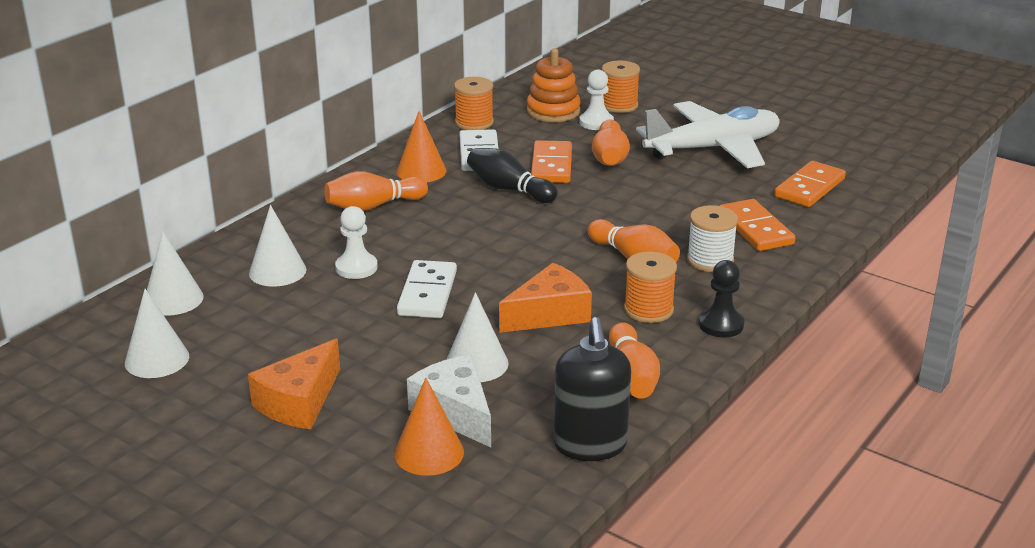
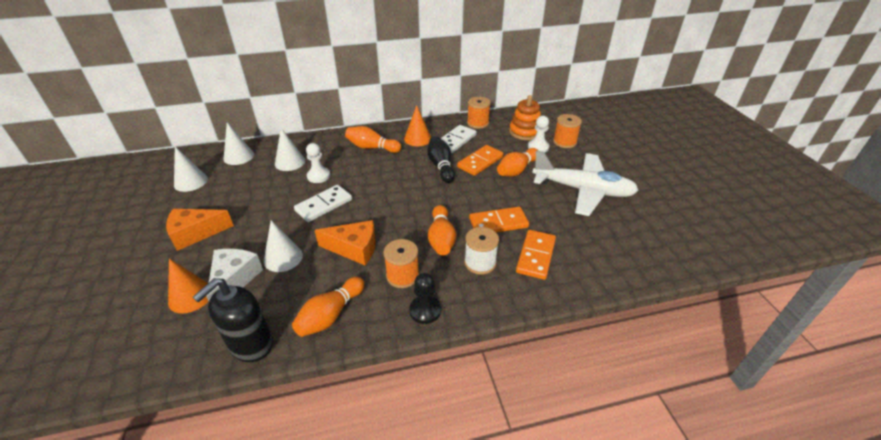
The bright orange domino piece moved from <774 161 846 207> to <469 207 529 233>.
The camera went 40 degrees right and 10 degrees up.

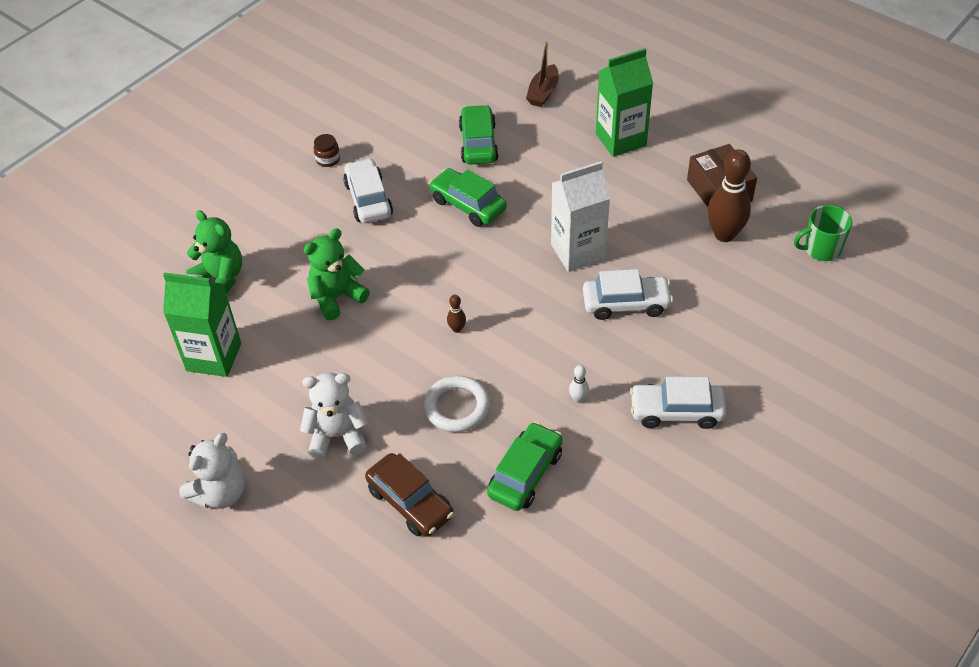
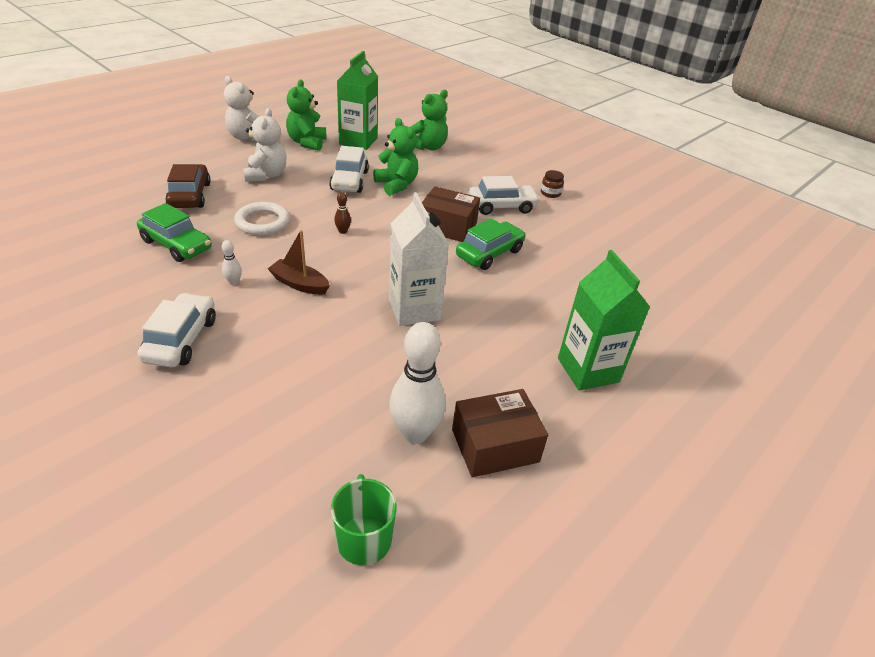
The dark brown automobile at <365 453 454 537> turned 120 degrees clockwise.
The dark brown sailboat moved from <526 41 559 107> to <268 230 330 295>.
The green teddy bear at <286 79 327 151> appeared.
The snow-white automobile moved from <583 269 673 320> to <329 146 369 193>.
The dark brown skittle at <708 150 751 242> became the snow-white skittle at <390 322 446 444>.
The dark brown package at <422 186 480 242> appeared.
The green automobile at <459 105 499 165> disappeared.
The camera went 90 degrees right and 10 degrees down.

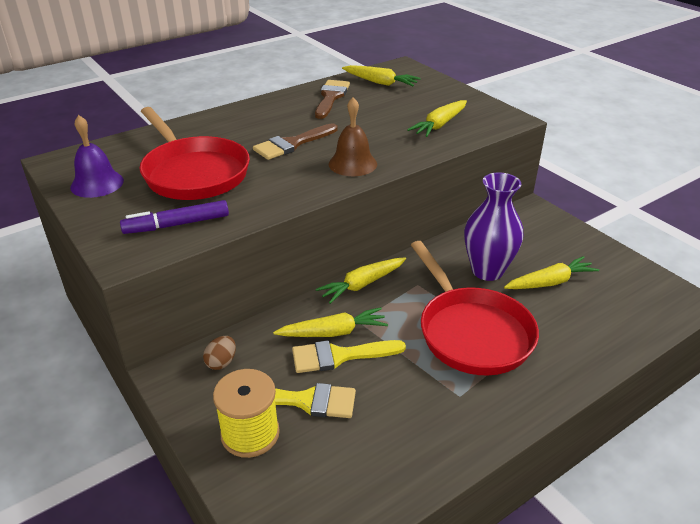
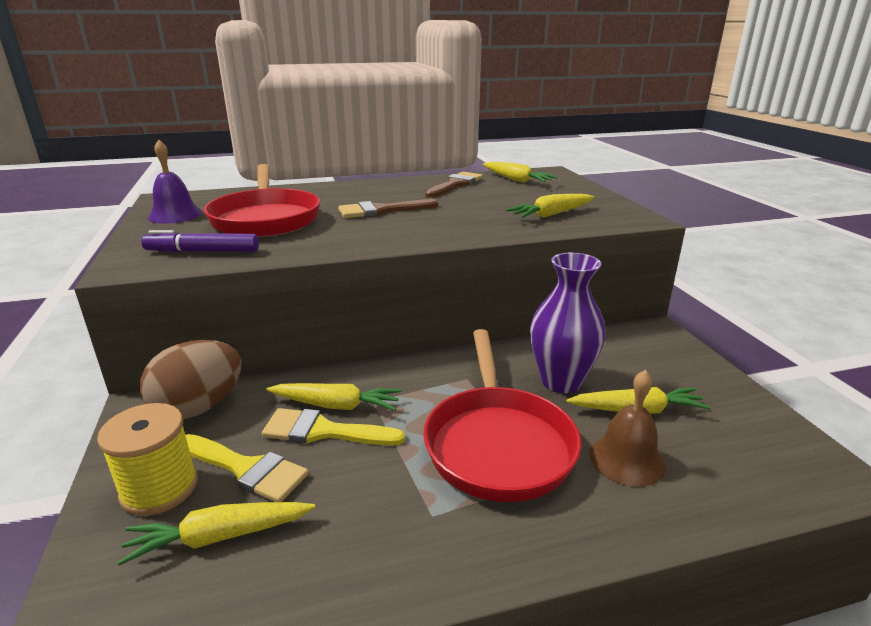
The bright yellow root vegetable moved from <316 257 406 304> to <117 502 315 566>.
The dark brown toy egg at <203 336 236 370> changed to 2.18 times the size.
The dark brown school bell moved from <329 97 377 176> to <589 370 666 487>.
The camera went 20 degrees right and 10 degrees down.

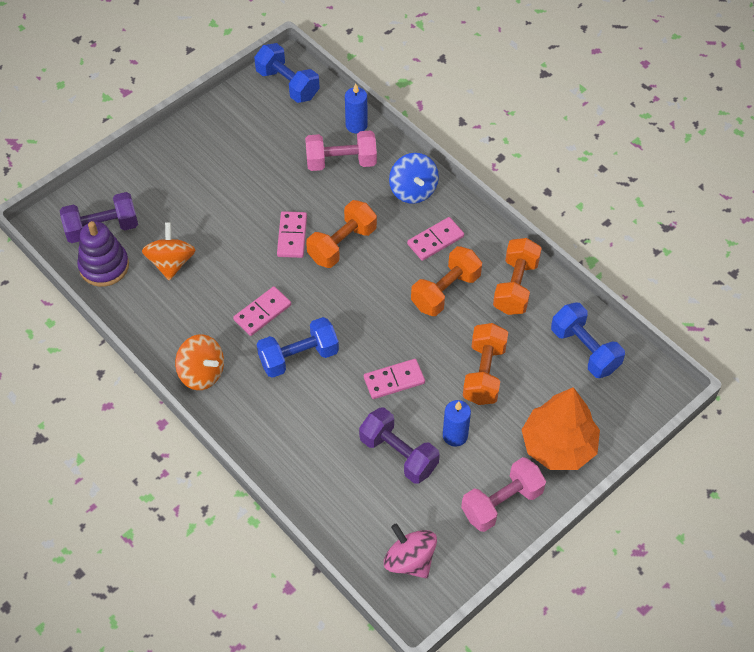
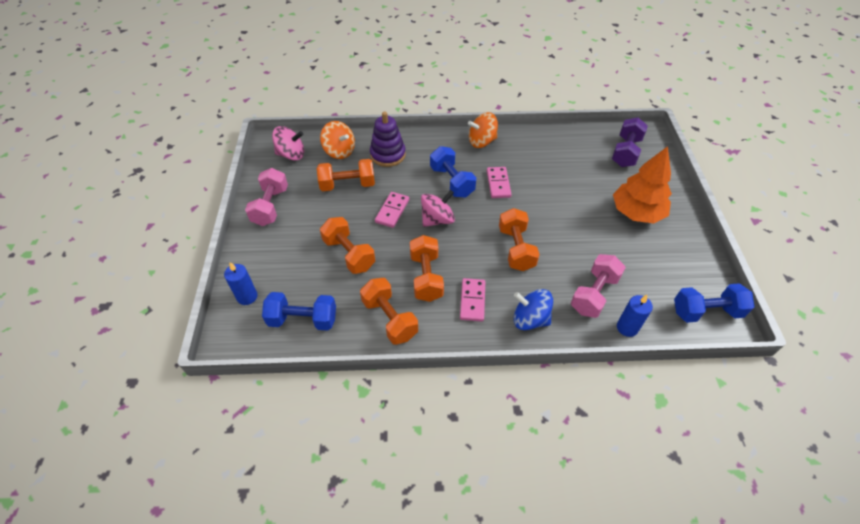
The cobalt wax candle moved from <443 400 471 447> to <224 262 258 305>.
The royal purple free weight at <359 407 440 484> became the bright orange free weight at <317 159 375 191>.
The bright orange spinning top moved from <142 222 195 281> to <320 121 355 159>.
The royal purple ring stacker moved from <77 221 129 287> to <370 112 406 167>.
The pink spinning top at <421 190 455 227> appeared.
The cobalt free weight at <257 317 339 378> turned 45 degrees counterclockwise.
The bright orange fir tree moved from <521 387 600 470> to <613 146 672 223>.
The pink domino piece at <277 211 307 258> disappeared.
The camera went 130 degrees right and 5 degrees down.

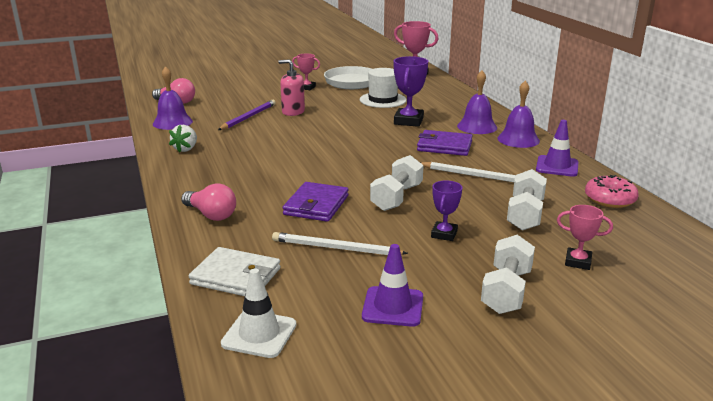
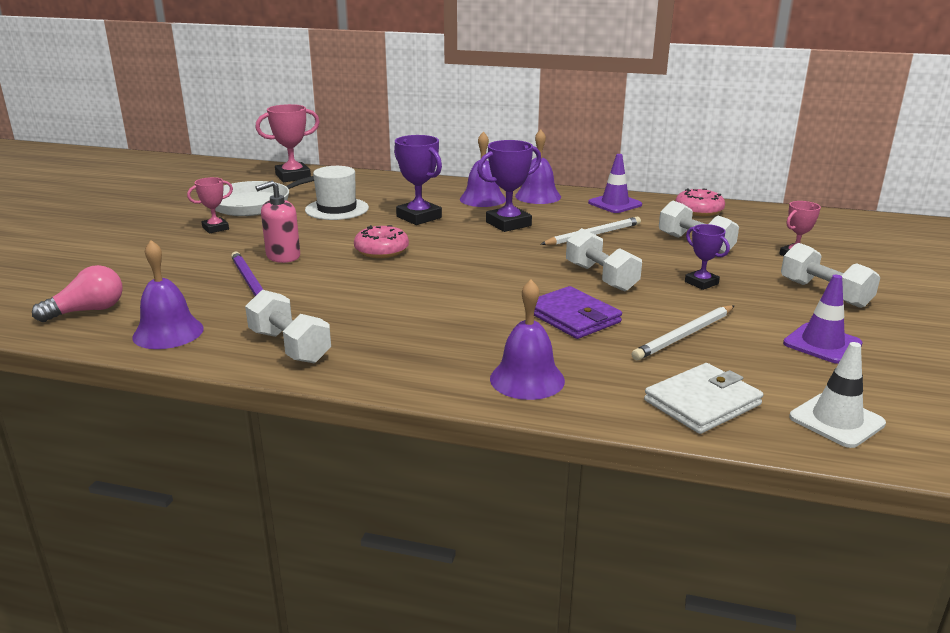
The snow-white berry at <169 125 197 153> was replaced by the snow-white free weight at <245 290 331 363>.
The pink donut at <354 225 409 258> appeared.
The royal purple wallet at <417 130 473 156> was replaced by the royal purple prize cup at <477 140 541 232>.
The pink bulb at <181 183 236 221> was replaced by the royal purple school bell at <490 280 565 400>.
The camera went 55 degrees left and 0 degrees up.

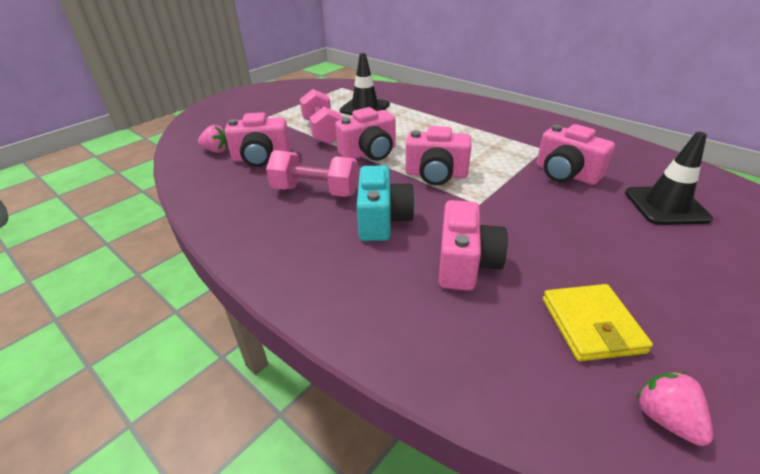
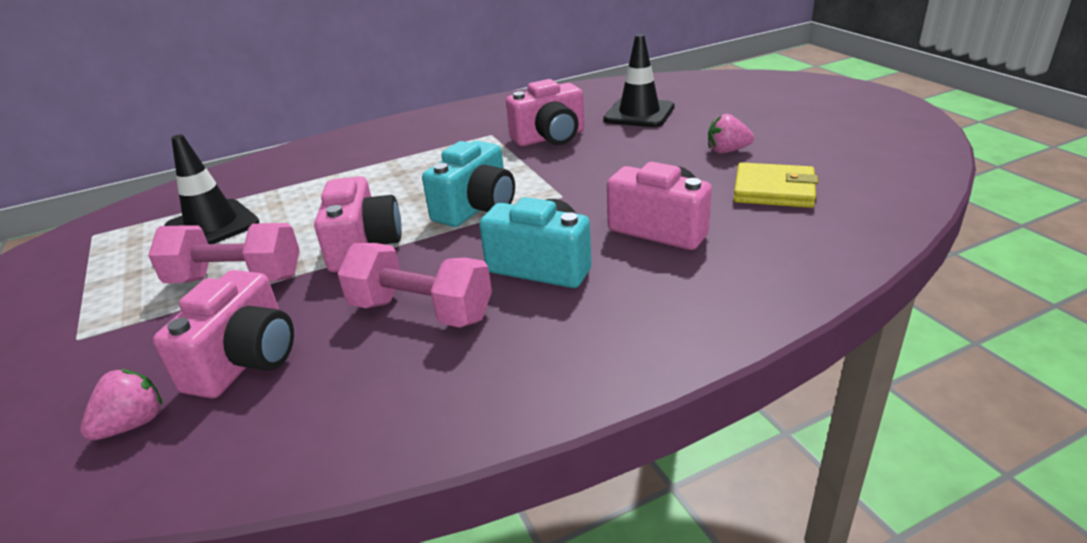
The pink free weight at <266 150 359 197> turned 75 degrees clockwise.
The pink photo camera at <405 126 471 185> became the teal photo camera at <422 141 515 227>.
The pink berry moved from <636 372 713 446> to <708 114 754 153>.
The camera went 65 degrees left and 5 degrees down.

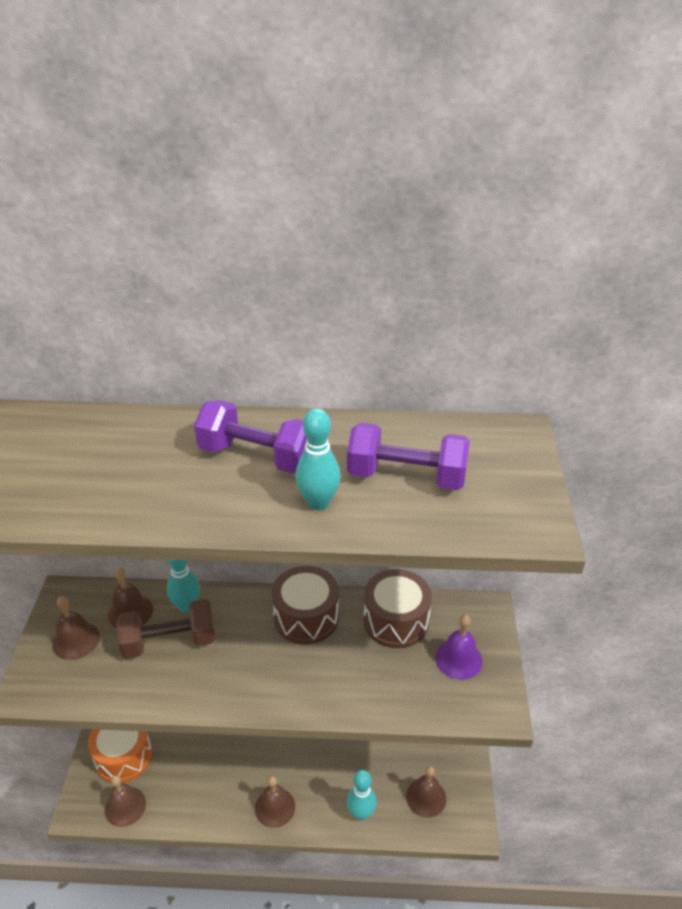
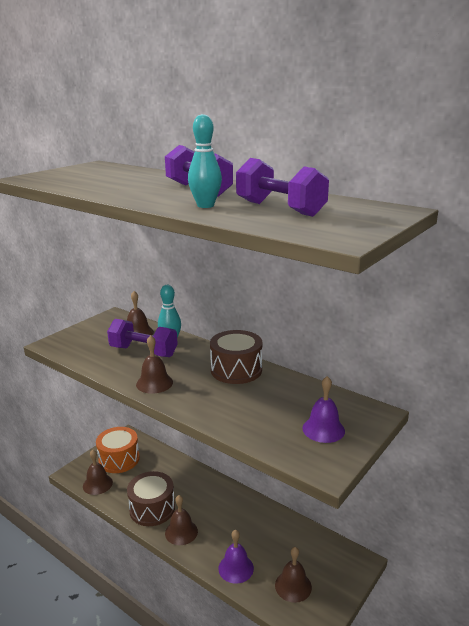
The dark brown free weight at <116 599 215 659> became the royal purple free weight at <107 319 178 357>.
The dark brown drum moved from <363 569 432 648> to <127 471 175 526>.
The dark brown school bell moved from <52 596 100 660> to <136 335 173 394>.
The teal skittle at <347 770 377 821> was replaced by the royal purple school bell at <218 530 254 584>.
The camera went 35 degrees right and 15 degrees down.

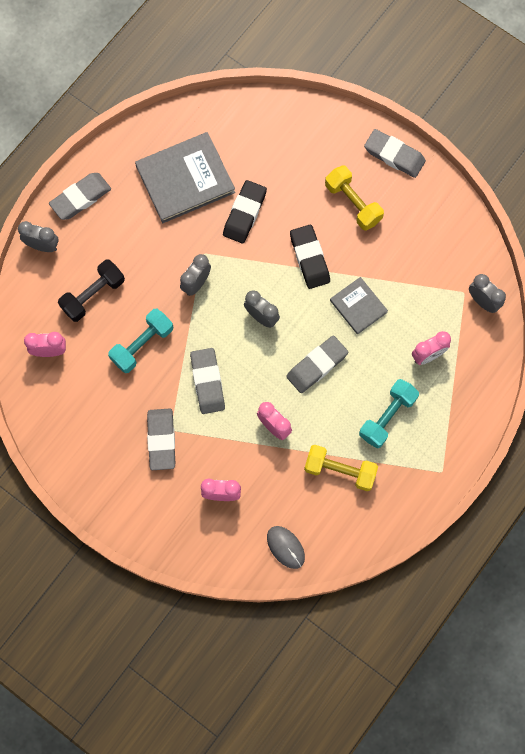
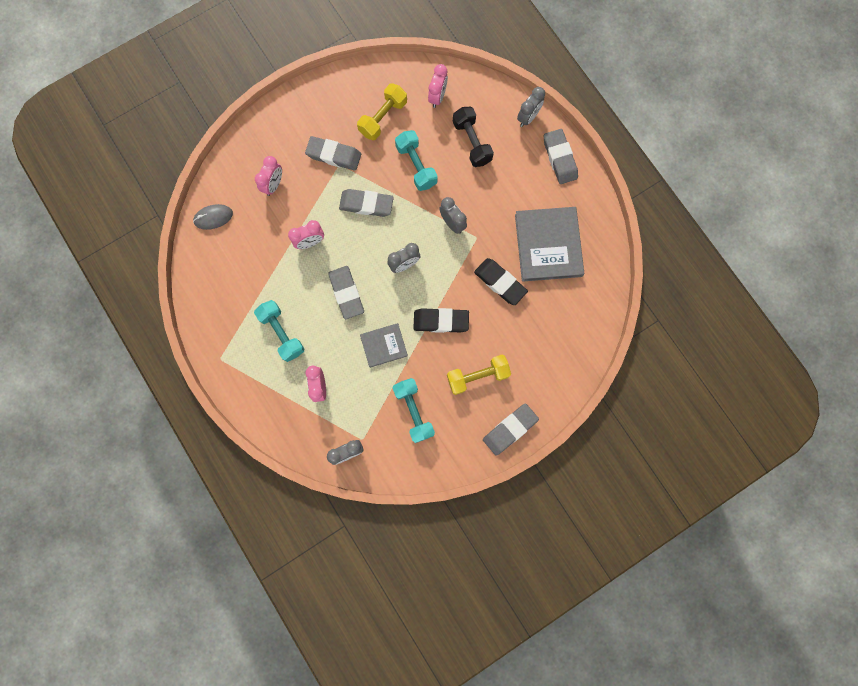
The bright yellow free weight moved from <304 445 378 491> to <357 83 407 141>.
The teal free weight at <393 378 435 443> appeared.
The camera went 110 degrees right and 5 degrees up.

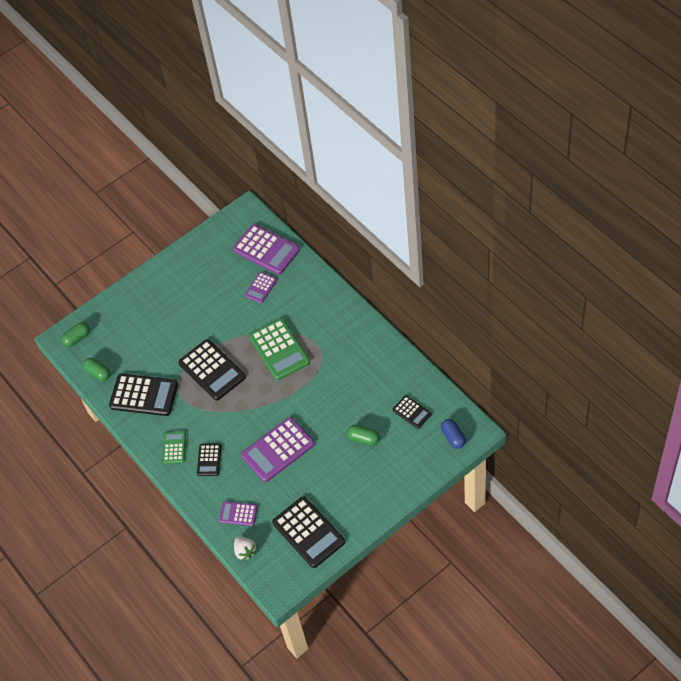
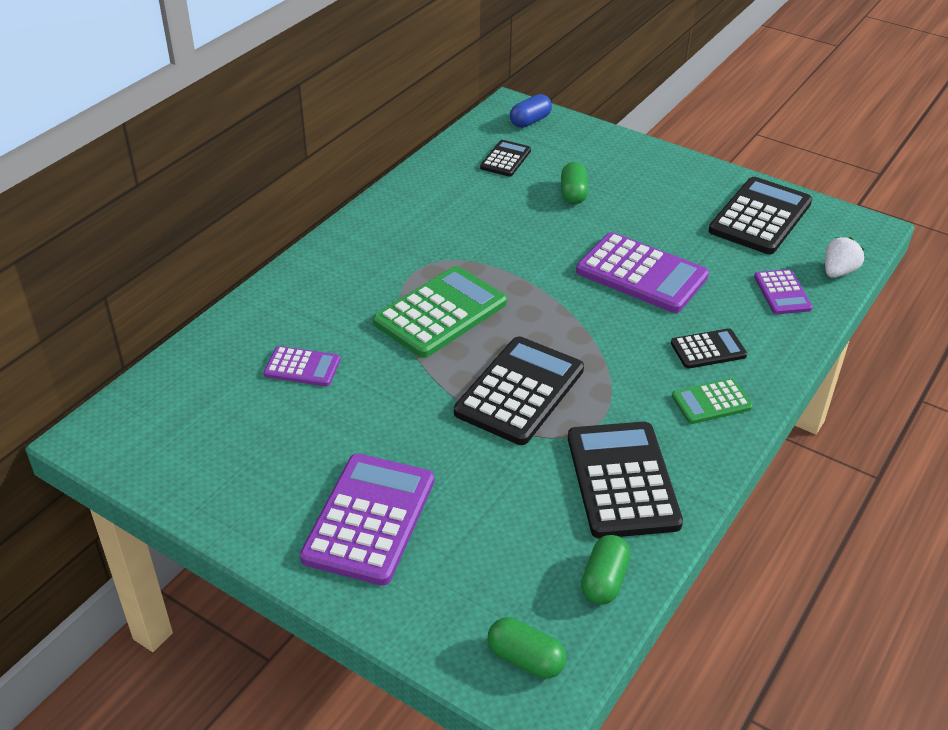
The royal purple calculator moved from <233 224 300 275> to <300 454 434 586>.
The camera went 115 degrees left and 15 degrees down.

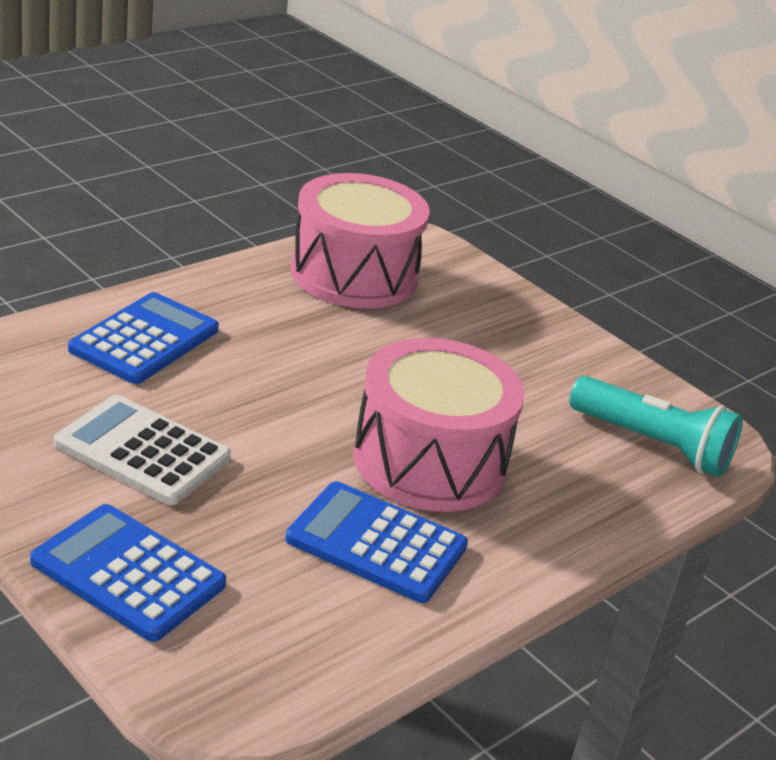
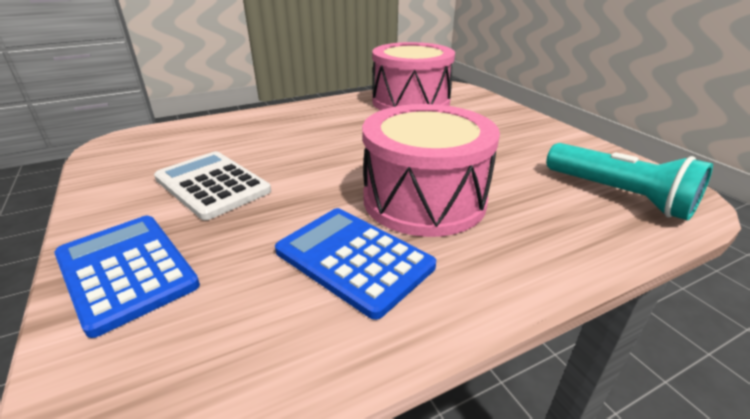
The cobalt calculator at <68 292 219 384> disappeared.
The camera went 20 degrees right and 0 degrees up.

